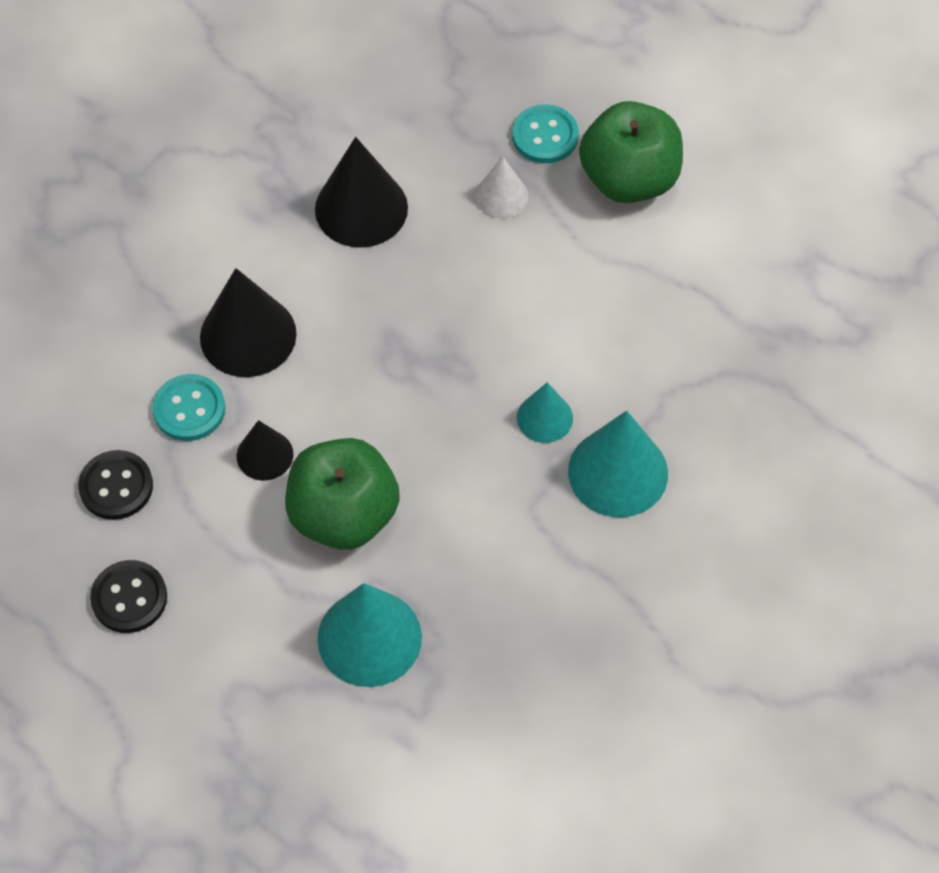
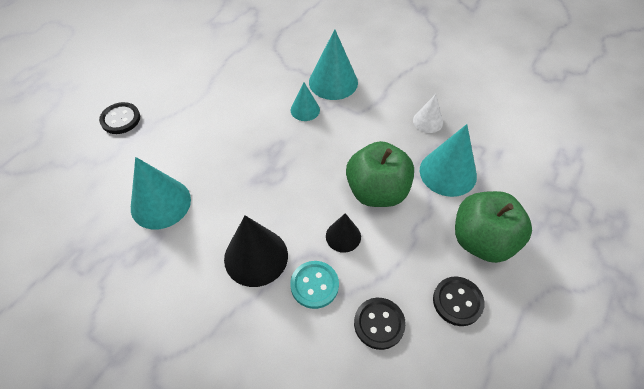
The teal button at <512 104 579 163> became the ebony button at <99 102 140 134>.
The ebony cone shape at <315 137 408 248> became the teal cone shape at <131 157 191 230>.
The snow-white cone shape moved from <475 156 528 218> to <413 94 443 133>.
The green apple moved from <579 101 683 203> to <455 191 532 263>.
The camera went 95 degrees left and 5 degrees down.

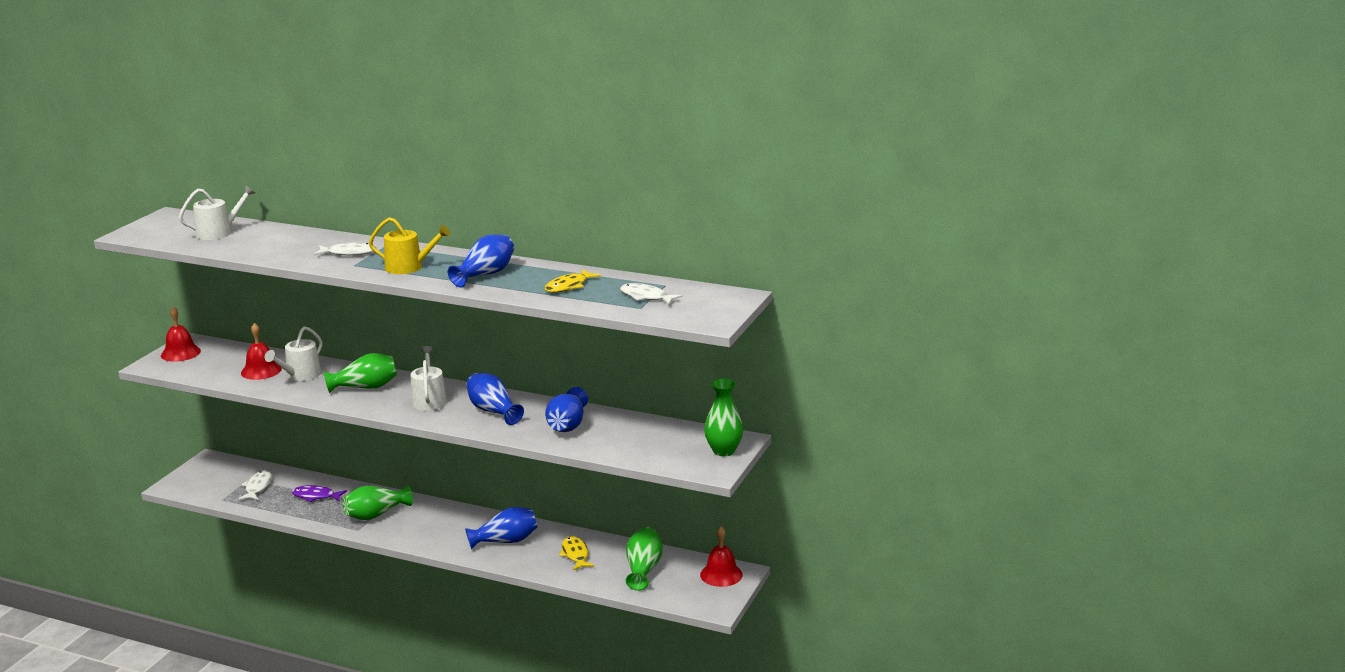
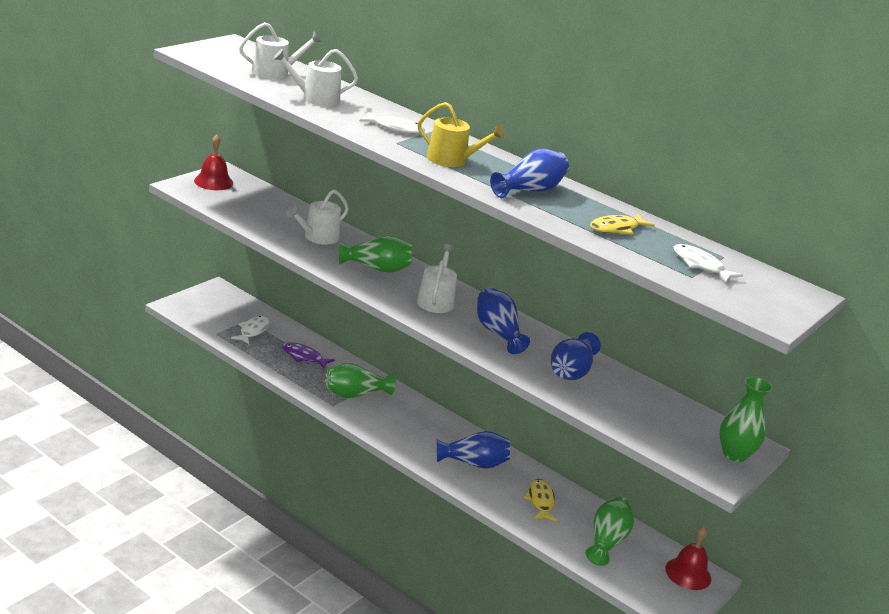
The snow-white watering can at <273 49 358 106> appeared.
The crimson school bell at <241 323 282 380> disappeared.
The camera went 10 degrees right and 5 degrees up.

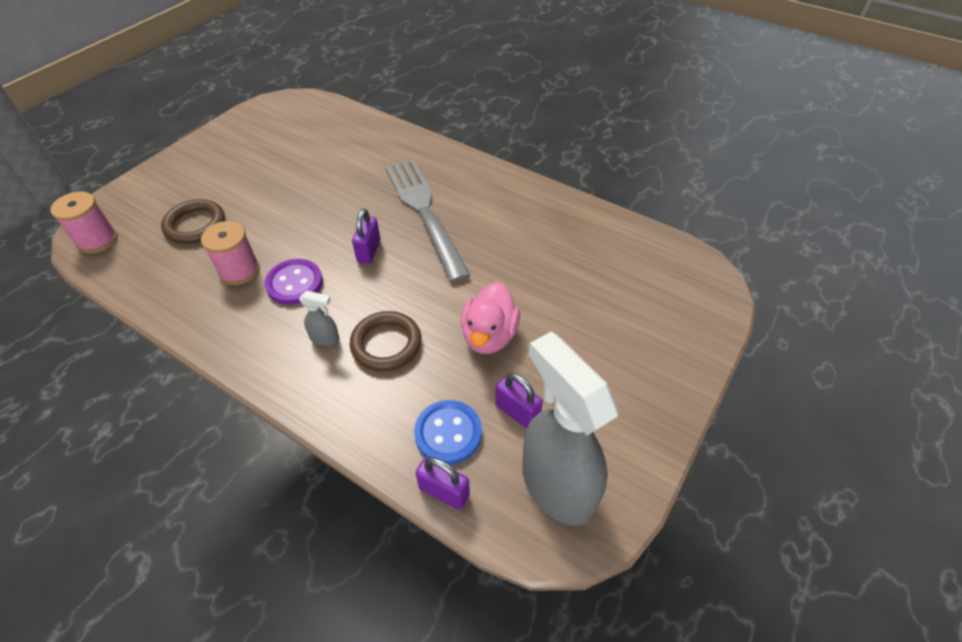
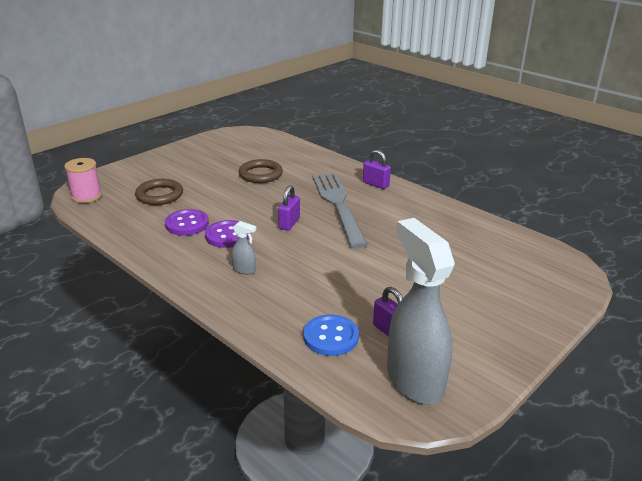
The pink spool at <201 221 260 285> was replaced by the royal purple button at <165 209 209 236>.
The dark brown hoop moved from <350 311 421 371> to <239 159 283 183>.
The royal purple padlock moved from <416 457 470 510> to <363 150 391 189>.
The pink rubber duck at <461 282 520 354> disappeared.
The camera went 10 degrees right and 20 degrees down.

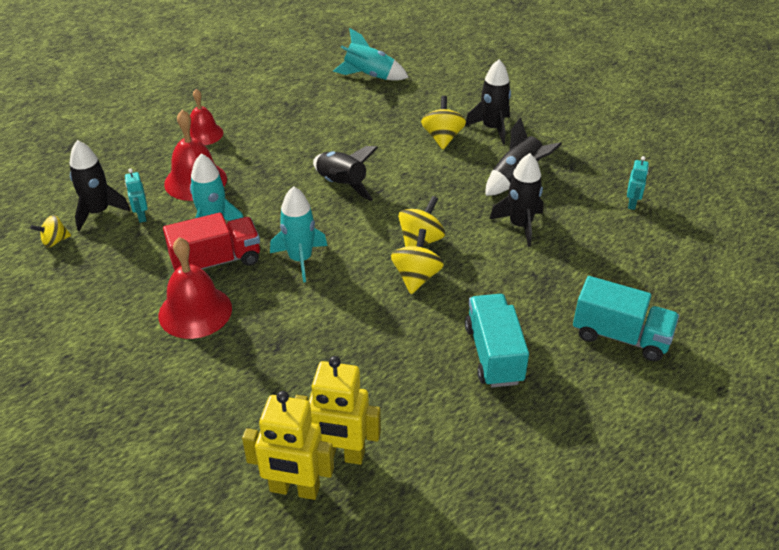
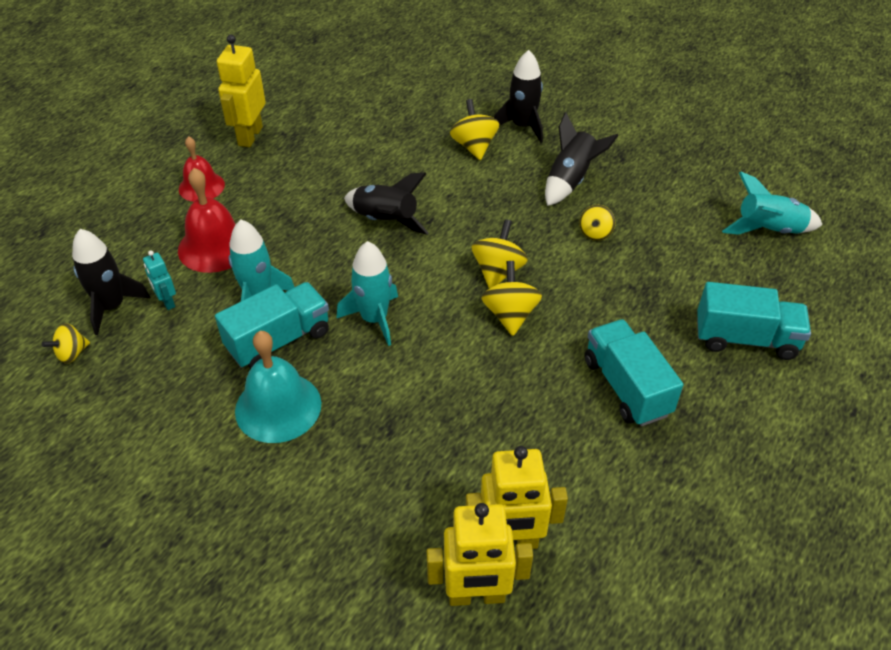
The crimson lorry at <163 212 260 271> became the teal lorry at <215 282 329 369>.
The bright yellow robot at <217 34 266 147> appeared.
The crimson school bell at <158 237 232 339> became the teal school bell at <235 331 321 443>.
The ebony rocket at <489 153 543 247> was replaced by the bright yellow spinning top at <579 205 615 241>.
The teal rocket moved from <333 28 409 81> to <722 171 822 235>.
The teal robot at <627 156 649 210> disappeared.
The camera went 15 degrees left and 5 degrees up.

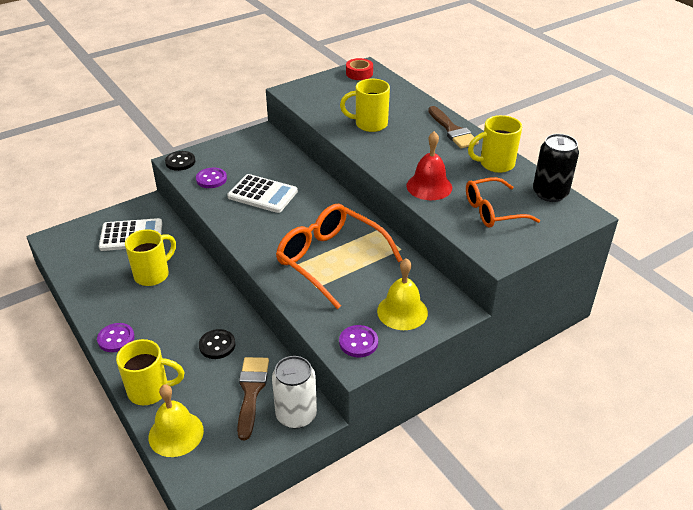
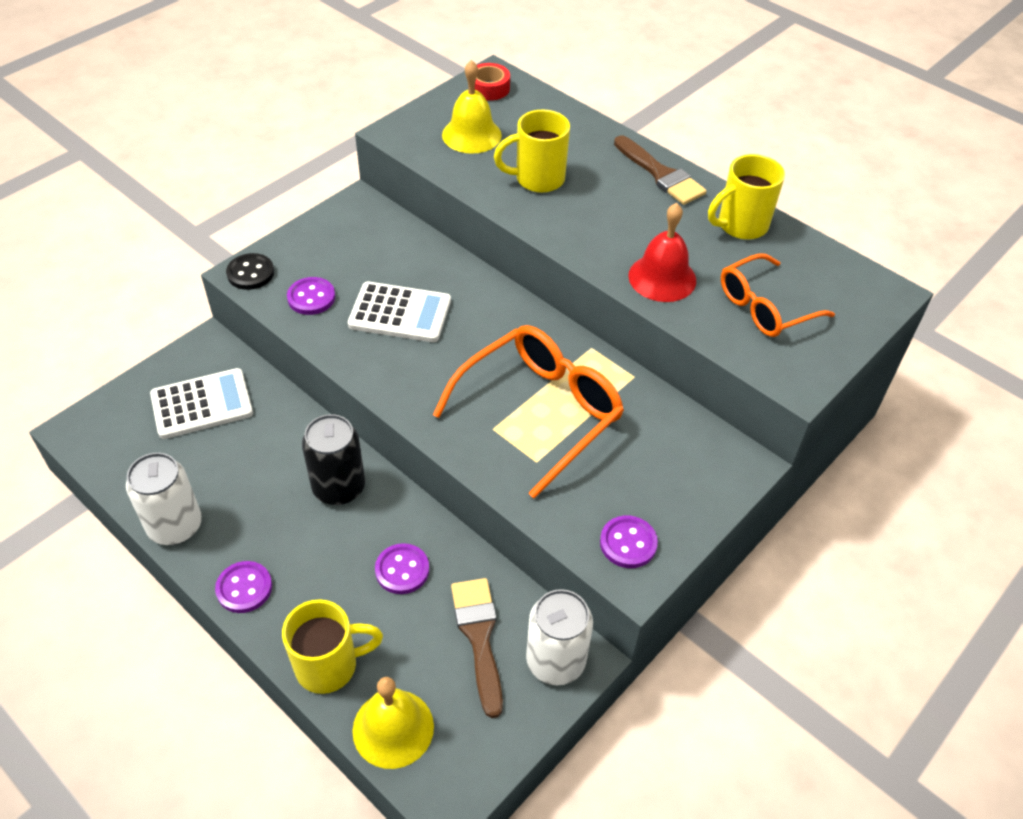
The snow-white can at <126 453 202 545> appeared.
The ebony can moved from <533 134 579 202> to <302 414 365 505>.
The ebony button at <199 329 235 359> became the royal purple button at <375 543 429 594>.
The bright orange eyeglasses at <276 204 403 309> turned 105 degrees clockwise.
The bright yellow school bell moved from <377 258 428 330> to <442 60 502 154>.
The bright yellow mug at <125 229 176 286> disappeared.
The camera went 15 degrees left and 10 degrees up.

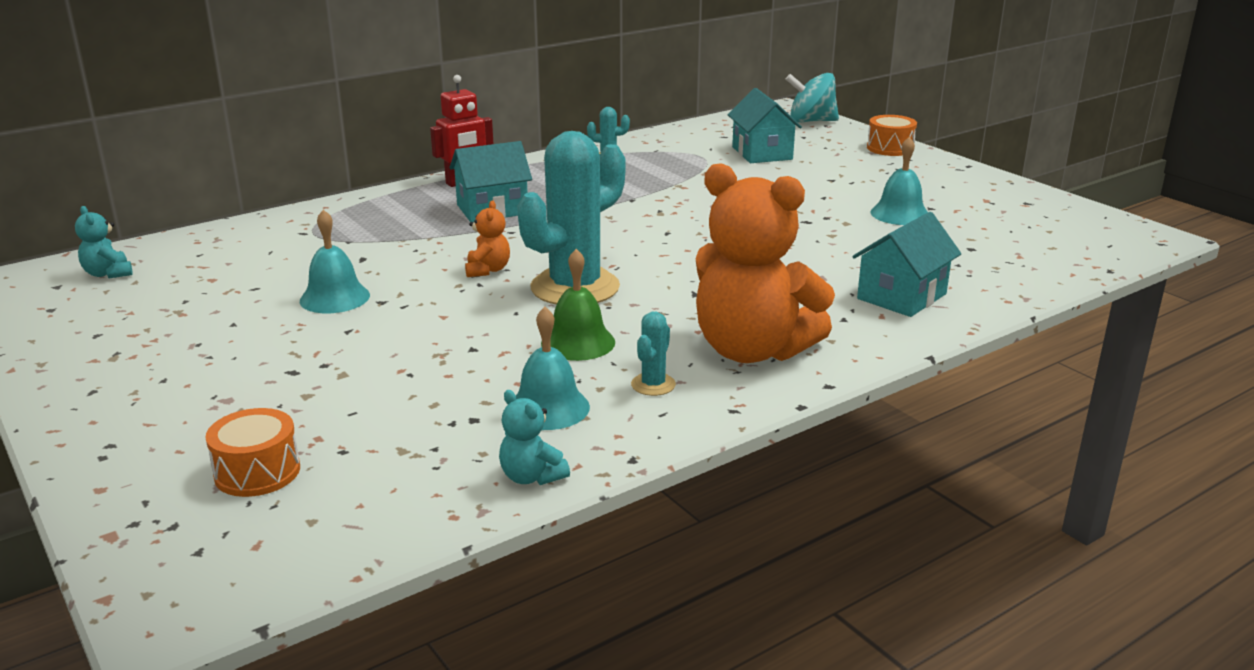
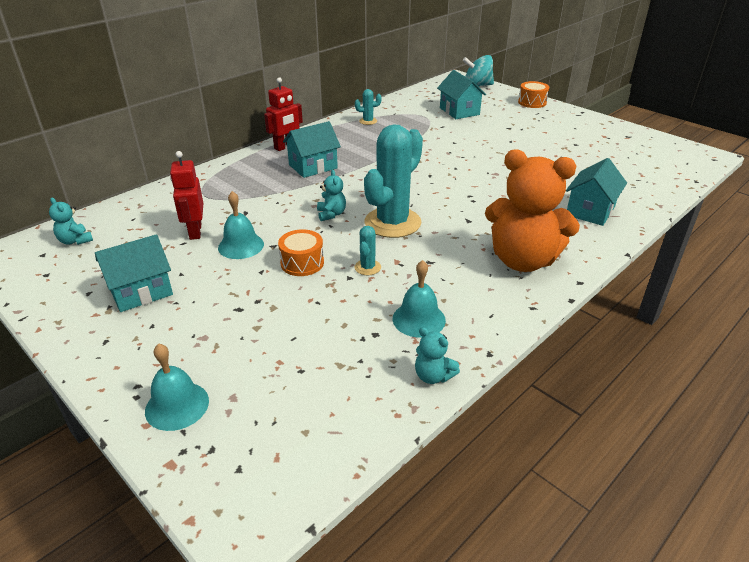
The teal cottage at <95 234 173 312> appeared.
The teal school bell moved from <870 137 928 225> to <145 343 209 431>.
The crimson robot at <170 151 203 240> appeared.
The bright orange drum moved from <206 408 300 497> to <278 229 324 276>.
The bright orange teddy bear at <465 200 510 277> became the teal teddy bear at <317 170 346 221>.
The teal prickly plant moved from <631 312 676 396> to <354 226 381 275>.
The green school bell at <541 249 615 361> disappeared.
The camera went 10 degrees left and 10 degrees up.

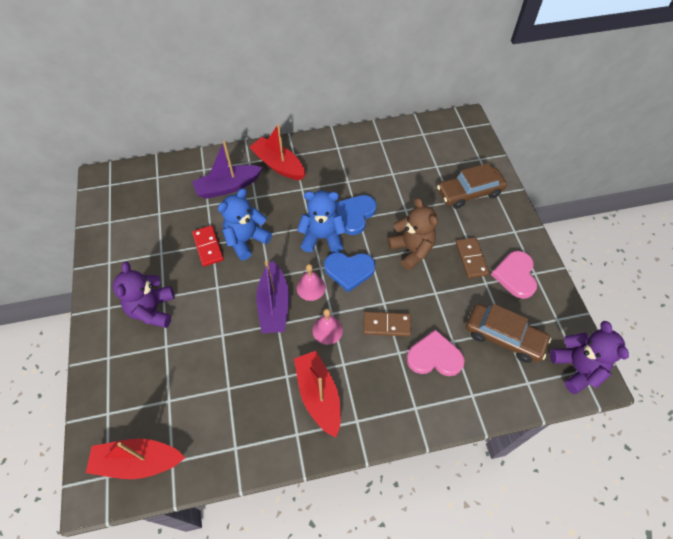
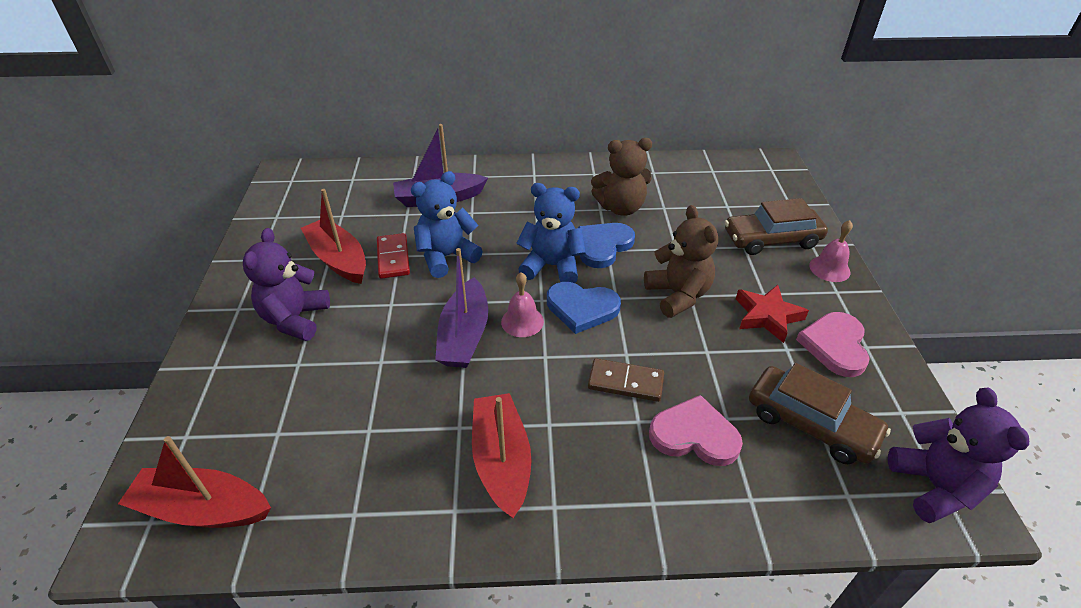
The crimson sailboat moved from <249 124 305 180> to <301 189 366 284>.
The dark brown teddy bear at <591 138 652 216> appeared.
The dark brown domino piece at <456 237 489 278> was replaced by the crimson five-pointed star at <736 285 809 343>.
The pink school bell moved from <312 308 343 345> to <809 220 853 282>.
The camera went 10 degrees right and 15 degrees down.

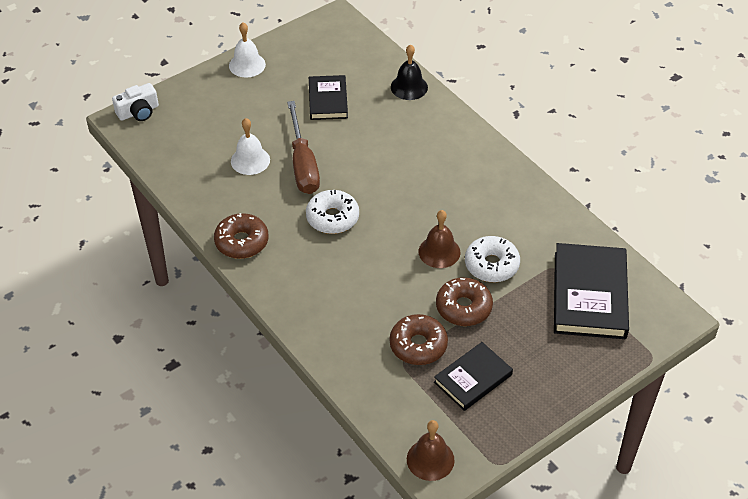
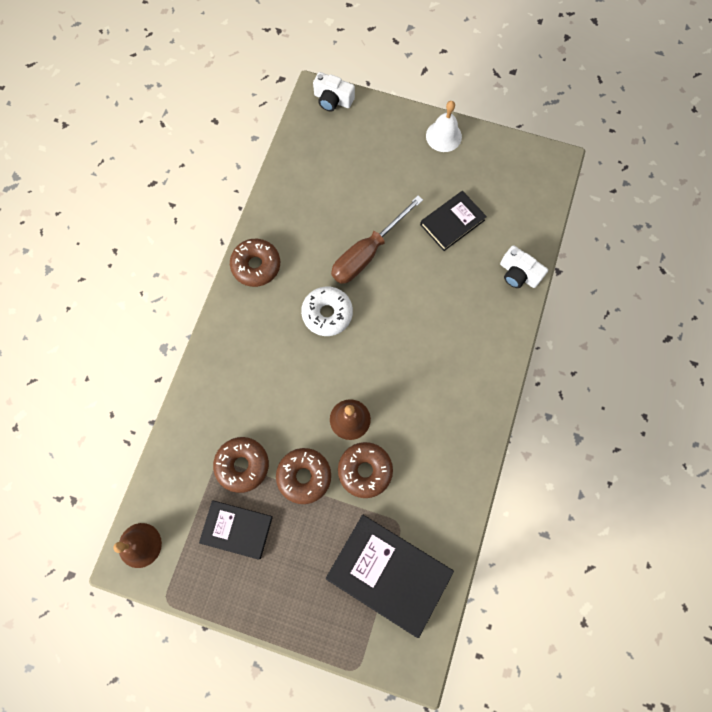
The ebony book at <554 243 629 339> turned 60 degrees clockwise.
The snow-white donut at <465 236 520 282> became the dark brown donut at <338 442 393 498>.
The ebony school bell at <391 44 428 100> was replaced by the snow-white photo camera at <500 245 548 288>.
The snow-white school bell at <231 118 270 175> disappeared.
The camera went 55 degrees right and 25 degrees up.

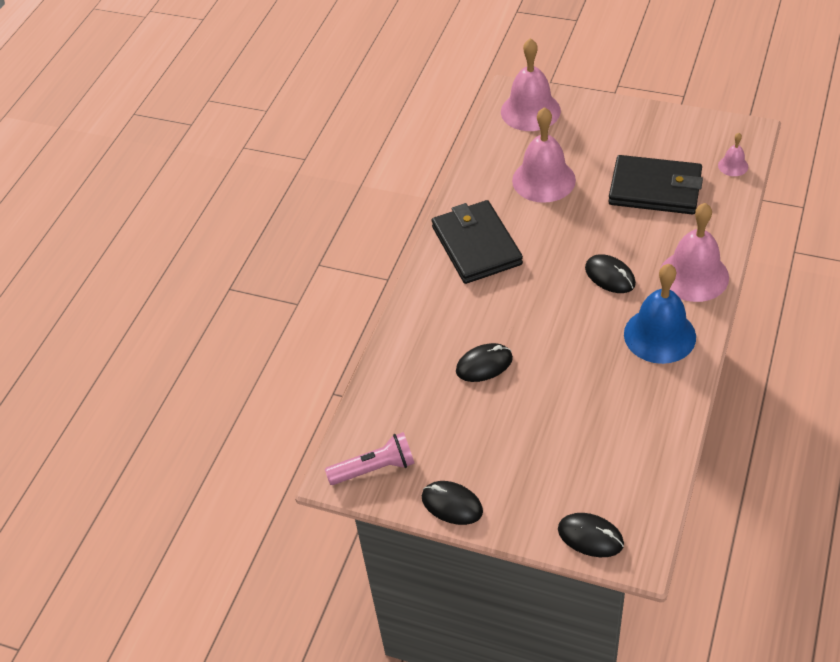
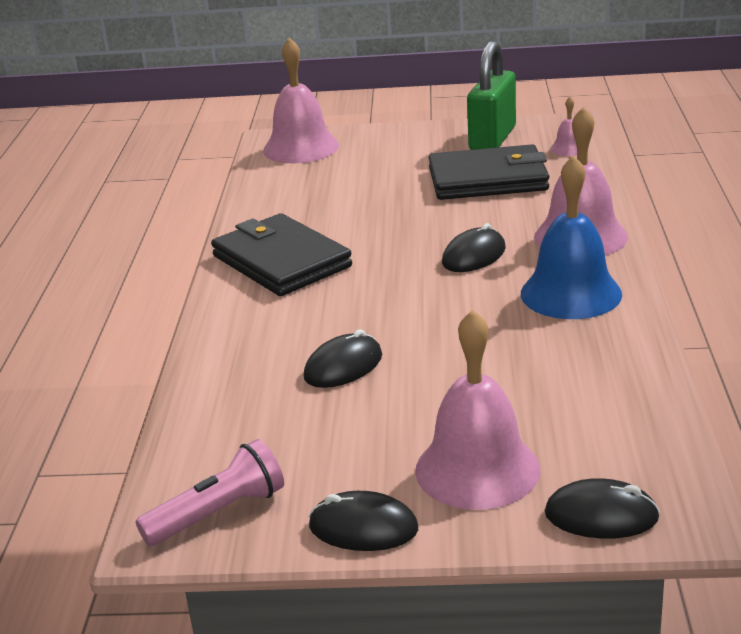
The pink school bell moved from <512 107 576 203> to <415 309 540 510>.
The ebony mouse at <585 254 636 293> turned 75 degrees counterclockwise.
The green padlock at <467 41 516 150> appeared.
The camera went 20 degrees left and 20 degrees down.

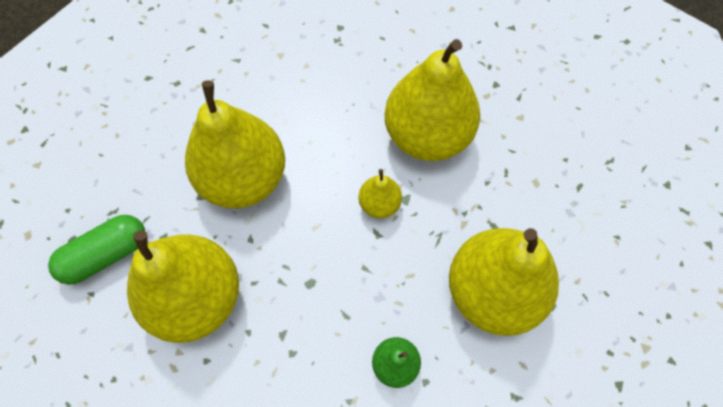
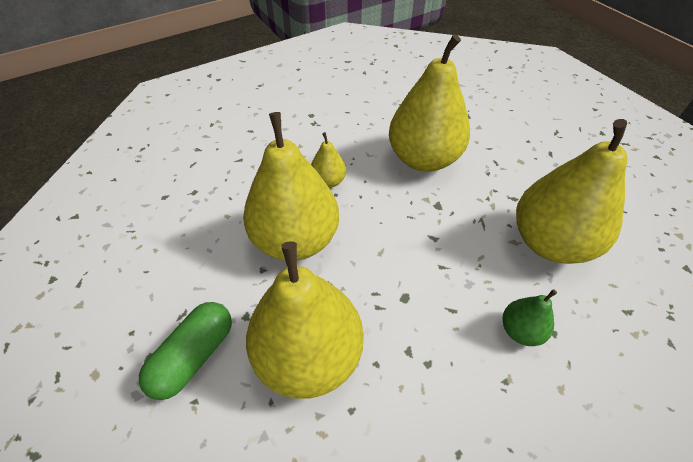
The bright yellow pear fruit moved from <359 169 402 218> to <311 132 346 188>.
The camera went 25 degrees left and 15 degrees down.

